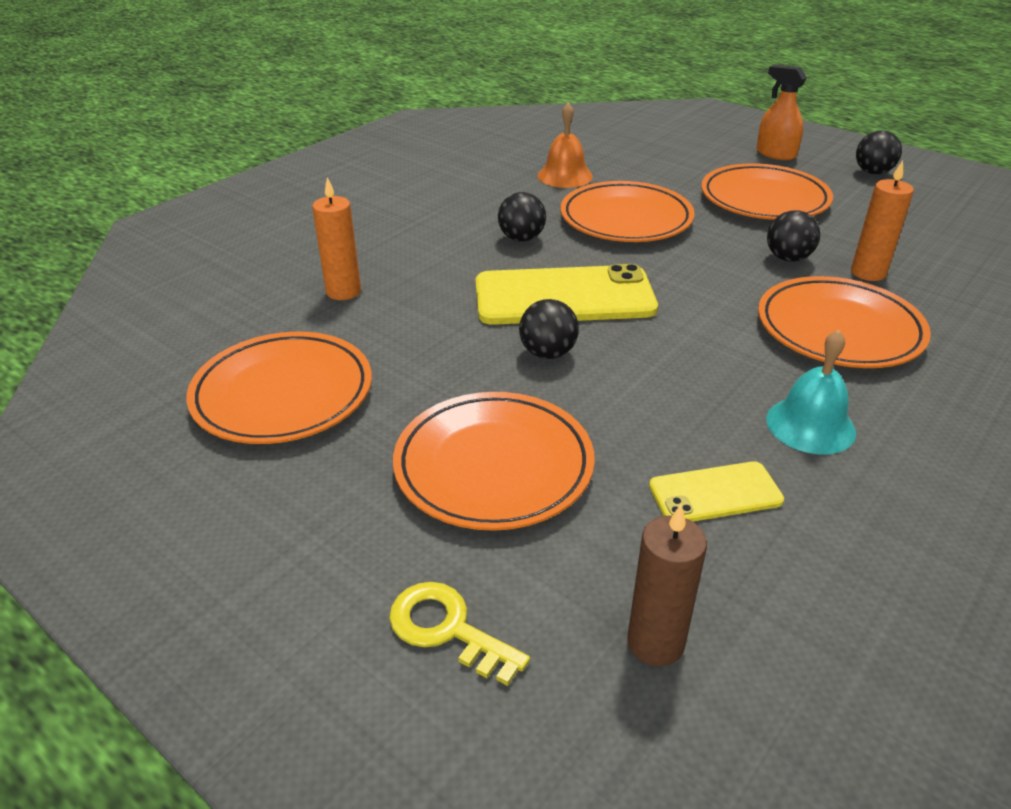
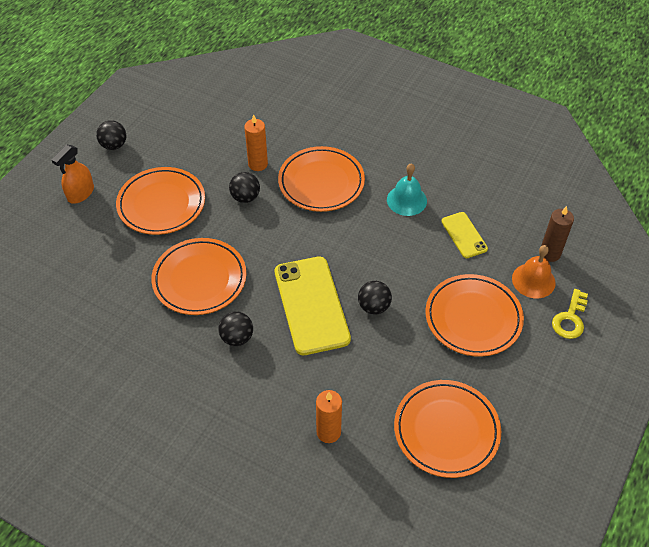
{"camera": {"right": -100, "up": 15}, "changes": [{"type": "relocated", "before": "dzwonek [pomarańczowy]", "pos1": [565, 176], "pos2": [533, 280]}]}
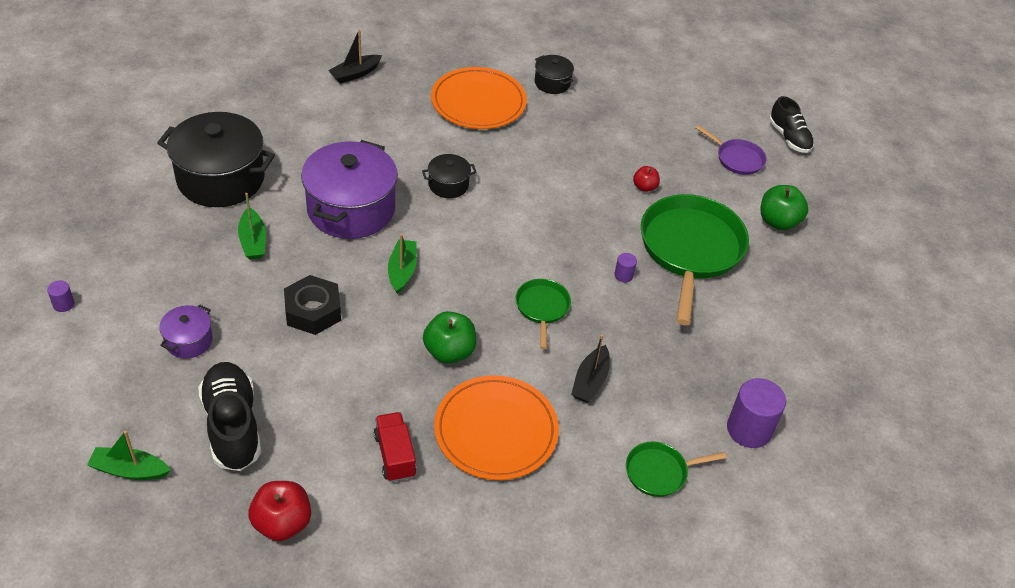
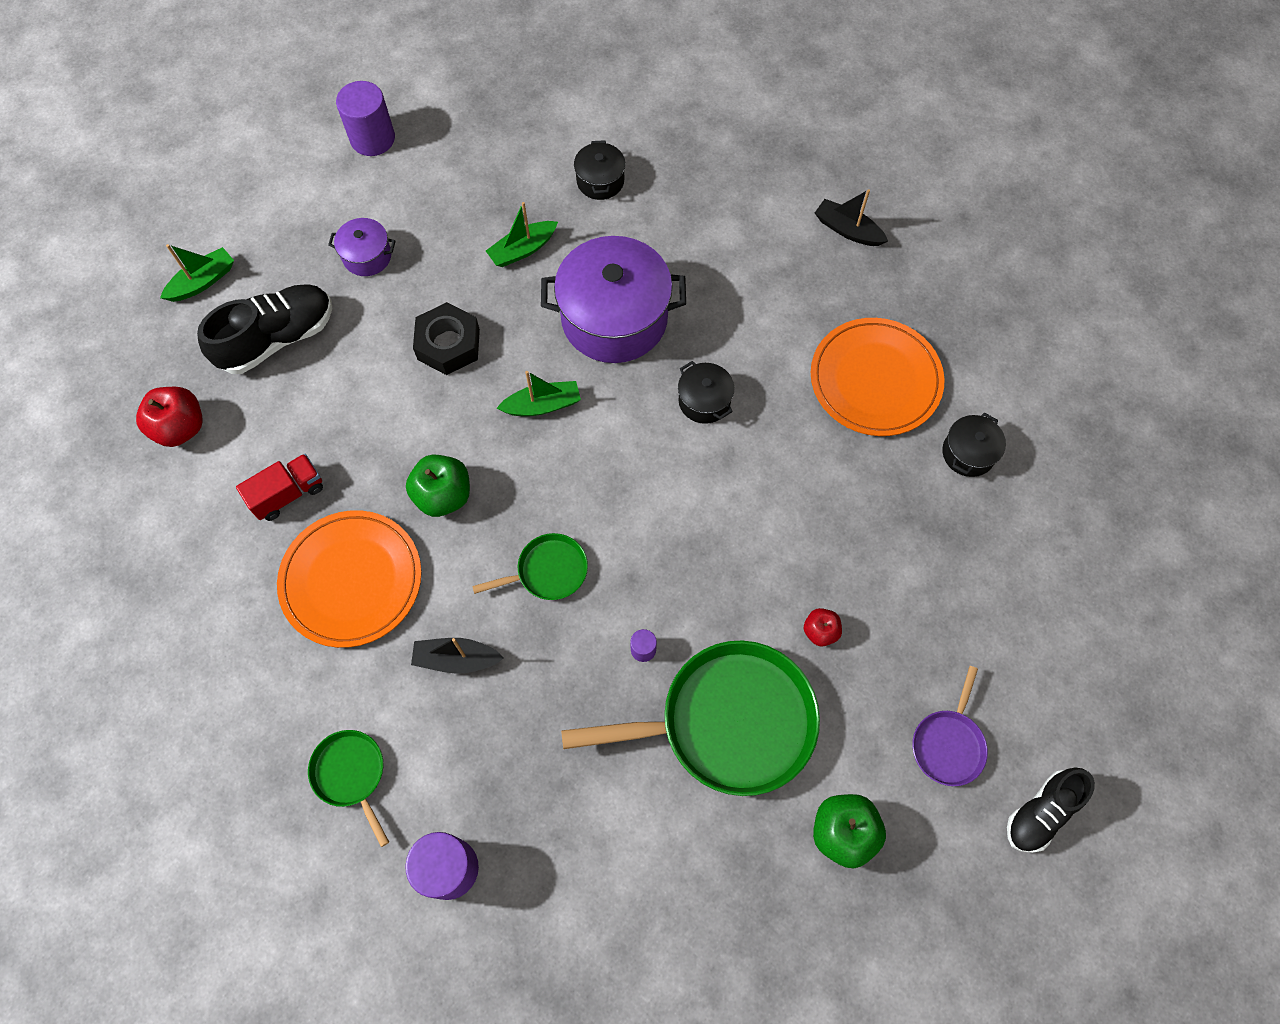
{"camera": {"right": 75, "up": 20}, "changes": [{"type": "size", "before": "walec [fioletowy]", "pos1": [63, 304], "pos2": [372, 138], "scale": 2.15}, {"type": "spun", "before": "łódka [zielony]", "pos1": [130, 470], "pos2": [203, 281], "turn": 60}, {"type": "size", "before": "garnek [czarny]", "pos1": [221, 178], "pos2": [600, 181], "scale": 0.48}]}
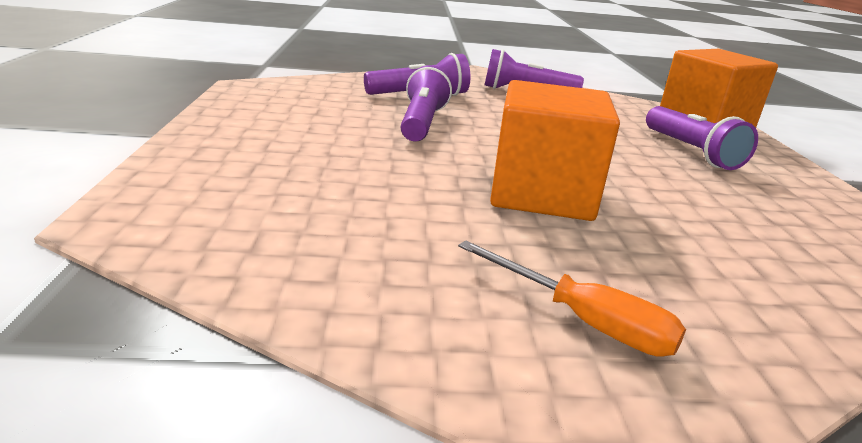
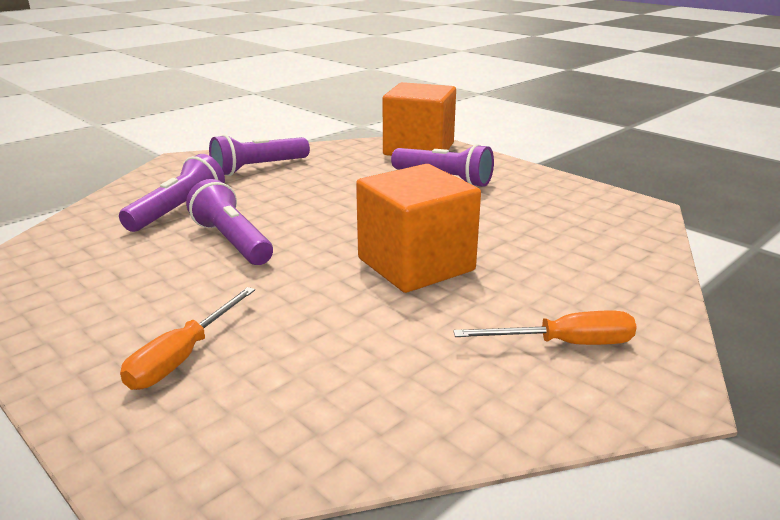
{"camera": {"right": -40, "up": 0}, "changes": [{"type": "appeared", "after": "śrubokręt [pomarańczowy]", "pos2": [183, 357]}]}
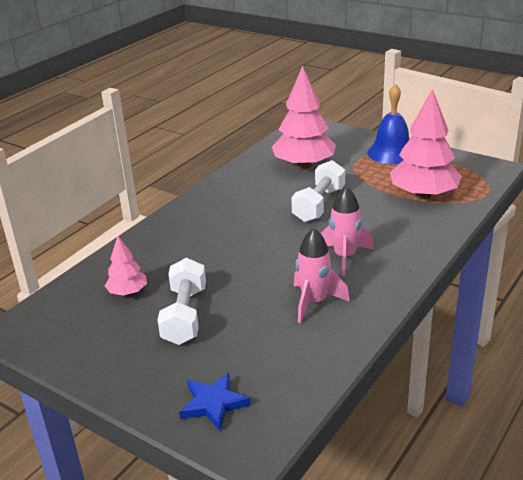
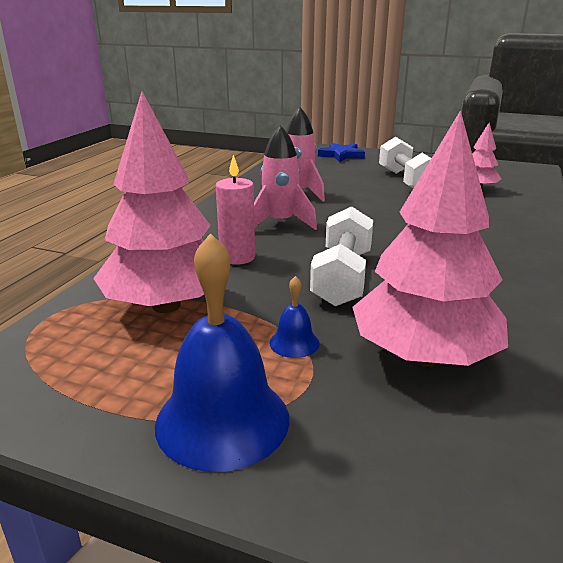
{"camera": {"right": 165, "up": -5}, "changes": [{"type": "appeared", "after": "świeca [różowy]", "pos2": [237, 257]}, {"type": "appeared", "after": "dzwonek [niebieski]", "pos2": [294, 343]}]}
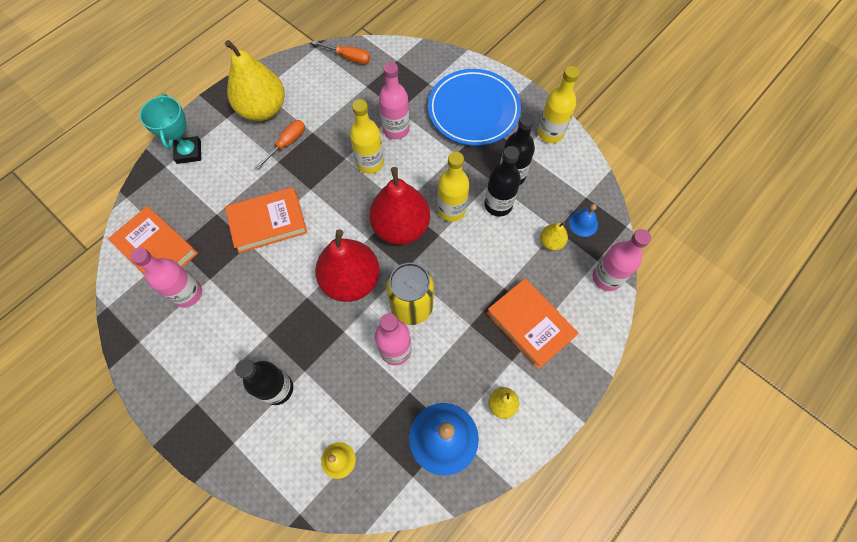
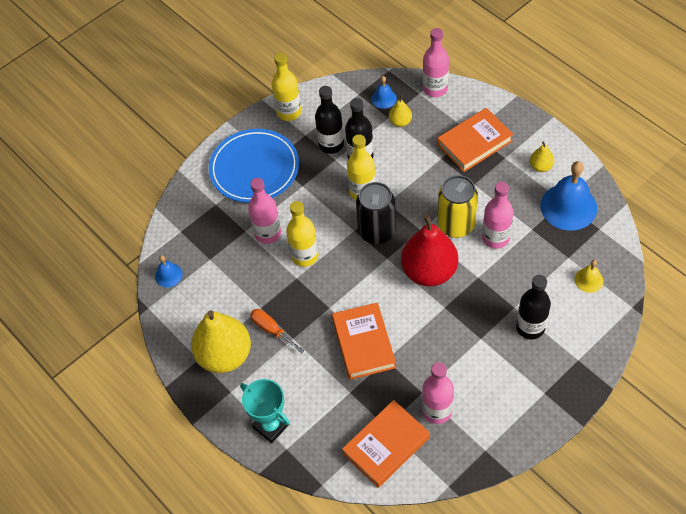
{"camera": {"right": -80, "up": -10}, "changes": [{"type": "spun", "before": "puchar [turkusowy]", "pos1": [189, 152], "pos2": [271, 426], "turn": 45}, {"type": "exchanged", "before": "śrubokręt [pomarańczowy]", "after": "dzwonek [niebieski]", "pos1": [348, 57], "pos2": [168, 275]}, {"type": "exchanged", "before": "gruszka [czerwony]", "after": "puszka [czarny]", "pos1": [401, 227], "pos2": [377, 231]}]}
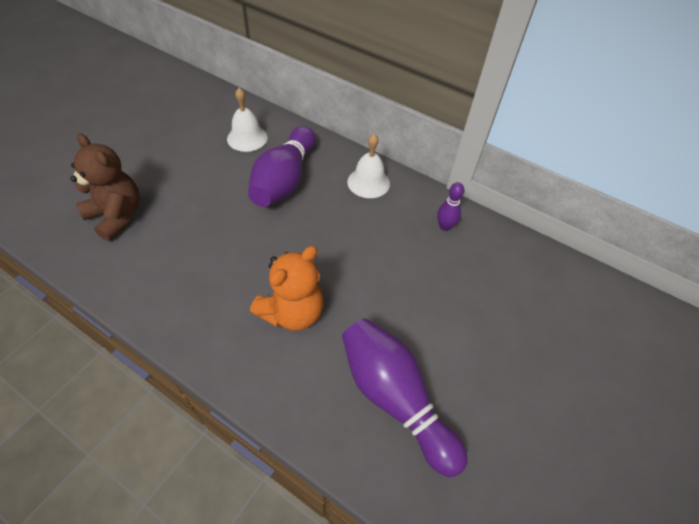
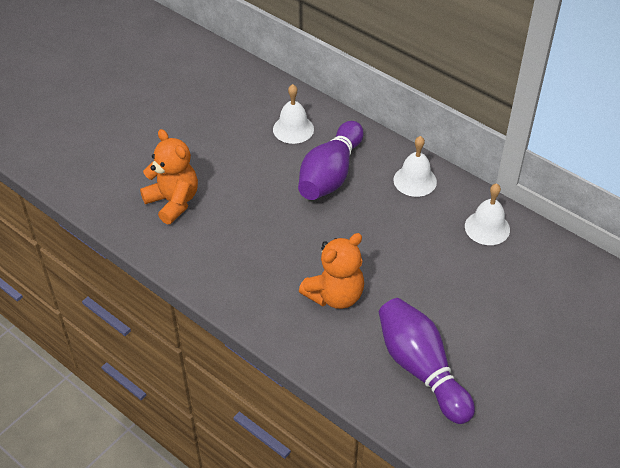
{"camera": {"right": 10, "up": -5}, "changes": [{"type": "colour", "before": "miś [brązowy]", "after": "miś [pomarańczowy]", "pos1": [117, 216], "pos2": [173, 202]}, {"type": "exchanged", "before": "kręgiel [fioletowy]", "after": "dzwonek [biały]", "pos1": [444, 226], "pos2": [487, 228]}]}
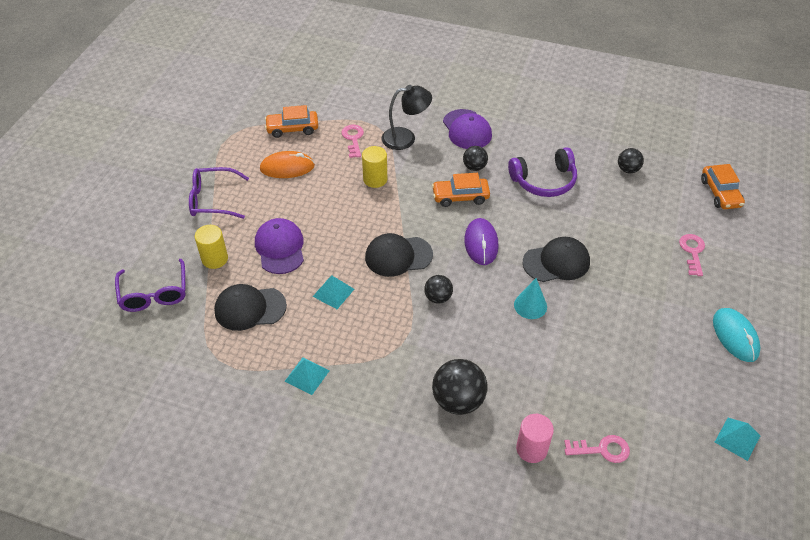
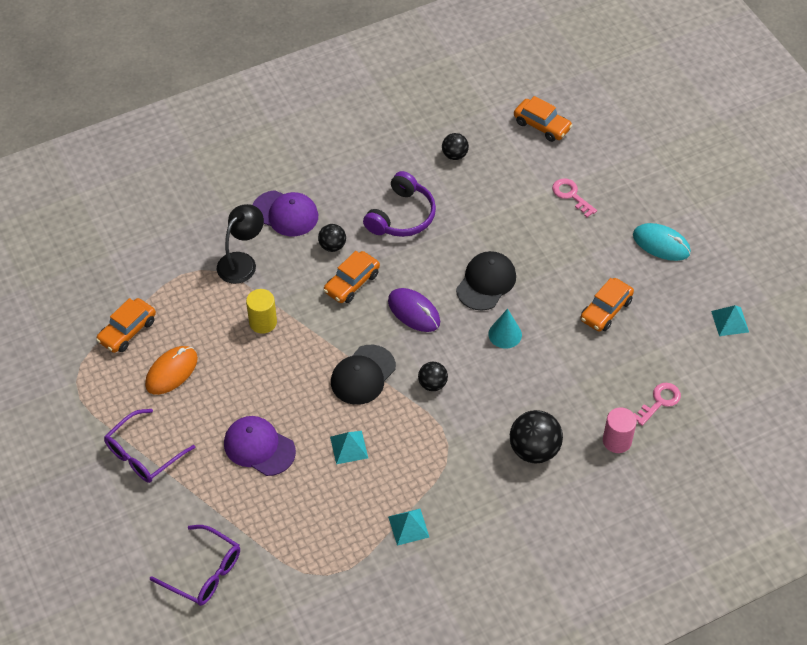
{"camera": {"right": -45, "up": 5}, "changes": [{"type": "missing", "before": "walec [żółty]", "pos1": [215, 259]}, {"type": "missing", "before": "czapka [czarny]", "pos1": [250, 308]}, {"type": "missing", "before": "klucz [różowy]", "pos1": [353, 139]}, {"type": "appeared", "after": "samochód [pomarańczowy]", "pos2": [606, 310]}]}
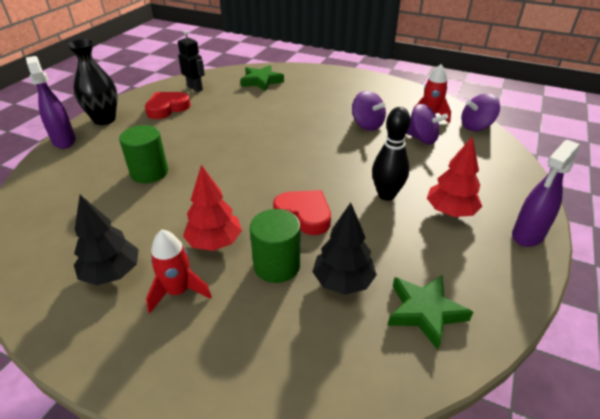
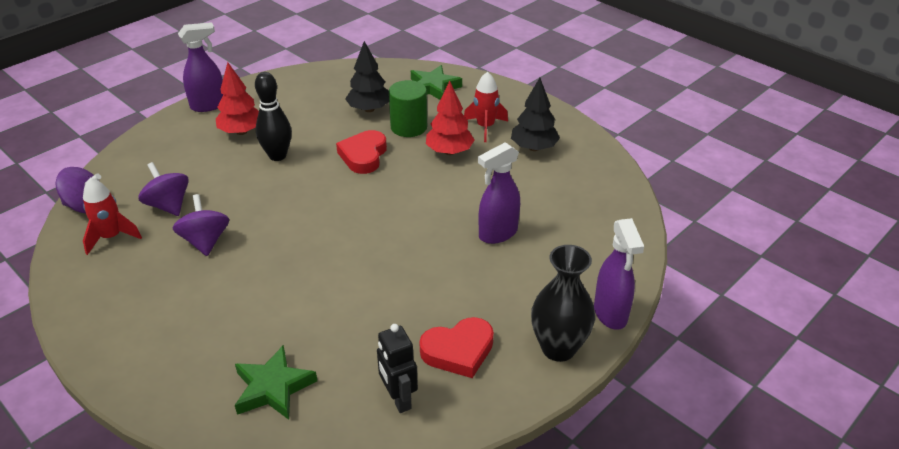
{"camera": {"right": -160, "up": 0}, "changes": [{"type": "exchanged", "before": "walec [zielony]", "after": "spryskiwacz [fioletowy]", "pos1": [149, 172], "pos2": [497, 234]}, {"type": "spun", "before": "serce [czerwony]", "pos1": [304, 215], "pos2": [363, 156], "turn": 45}, {"type": "relocated", "before": "gwiazda [zielony]", "pos1": [425, 312], "pos2": [433, 87]}]}
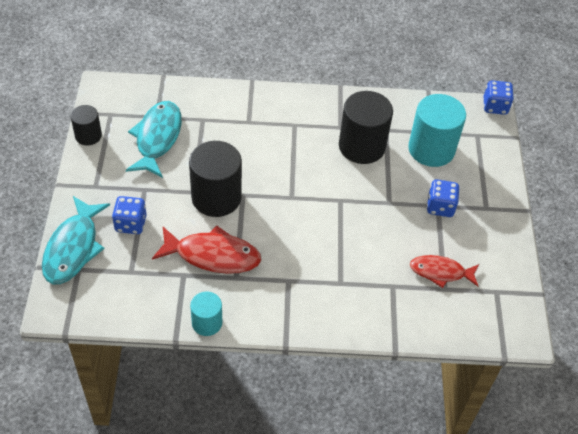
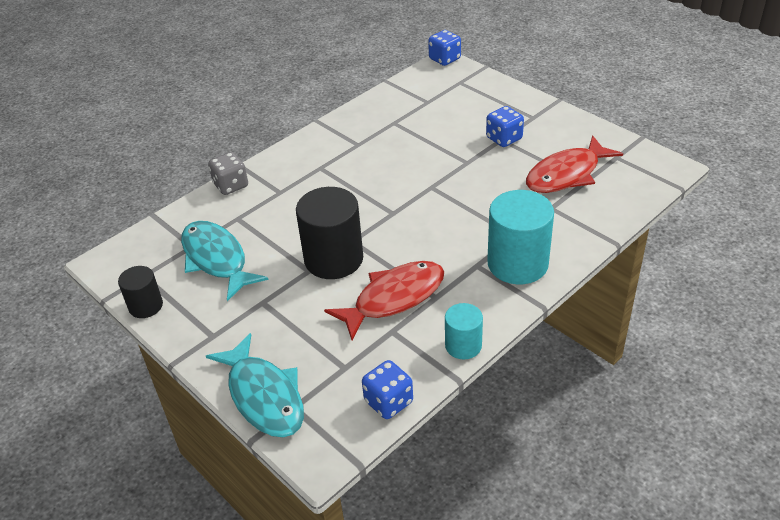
{"camera": {"right": -40, "up": -10}, "changes": [{"type": "relocated", "before": "kostka do gry [niebieski]", "pos1": [131, 224], "pos2": [388, 402]}, {"type": "missing", "before": "walec [czarny]", "pos1": [362, 146]}, {"type": "relocated", "before": "walec [turkusowy]", "pos1": [431, 149], "pos2": [517, 263]}, {"type": "size", "before": "ryba [czerwony]", "pos1": [440, 272], "pos2": [566, 174], "scale": 1.53}, {"type": "appeared", "after": "kostka do gry [szary]", "pos2": [231, 185]}]}
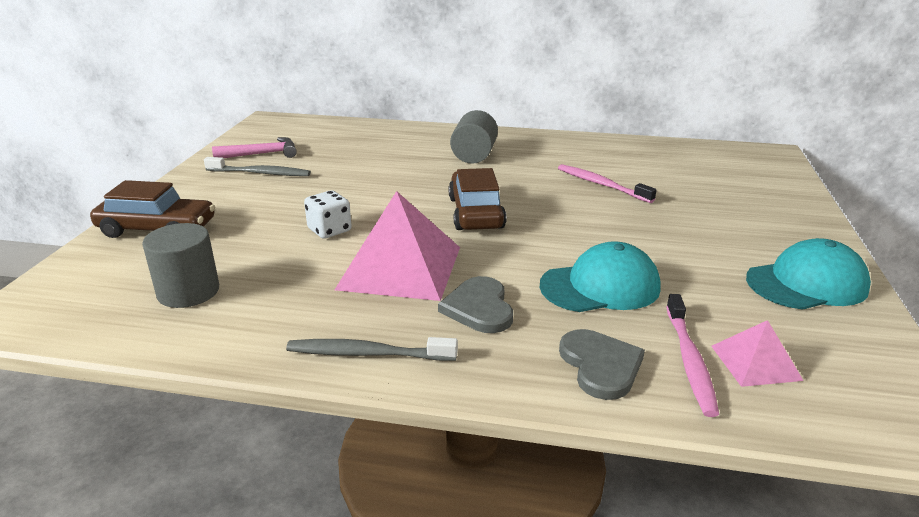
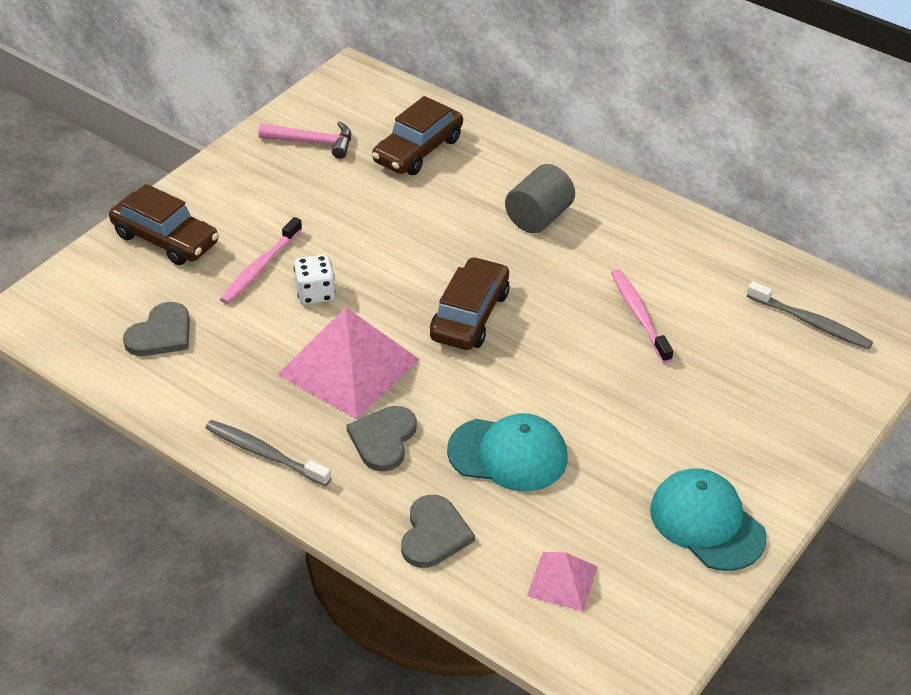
{"camera": {"right": 25, "up": 15}, "changes": [{"type": "exchanged", "before": "walec [szary]", "after": "serce [szary]", "pos1": [188, 292], "pos2": [161, 333]}, {"type": "relocated", "before": "szczoteczka do zębów [szary]", "pos1": [260, 173], "pos2": [811, 322]}, {"type": "relocated", "before": "szczoteczka do zębów [różowy]", "pos1": [689, 361], "pos2": [260, 268]}, {"type": "spun", "before": "czapka [turkusowy]", "pos1": [806, 283], "pos2": [707, 523], "turn": -135}, {"type": "appeared", "after": "samochód [brązowy]", "pos2": [418, 150]}]}
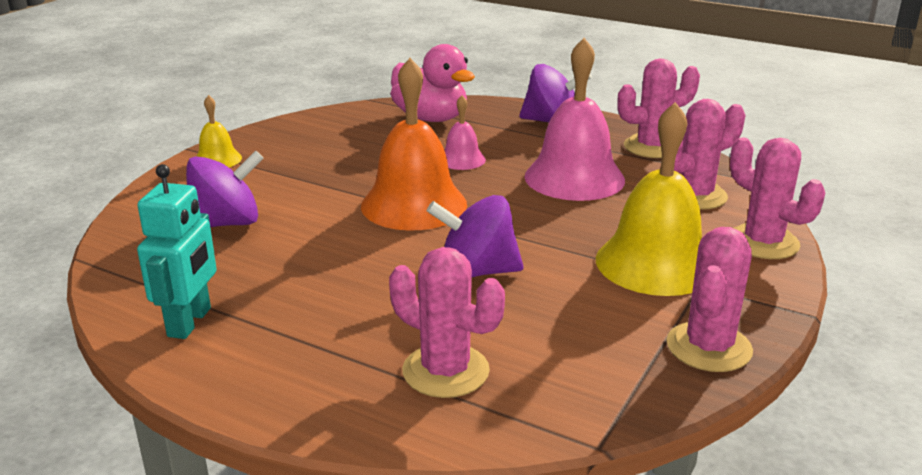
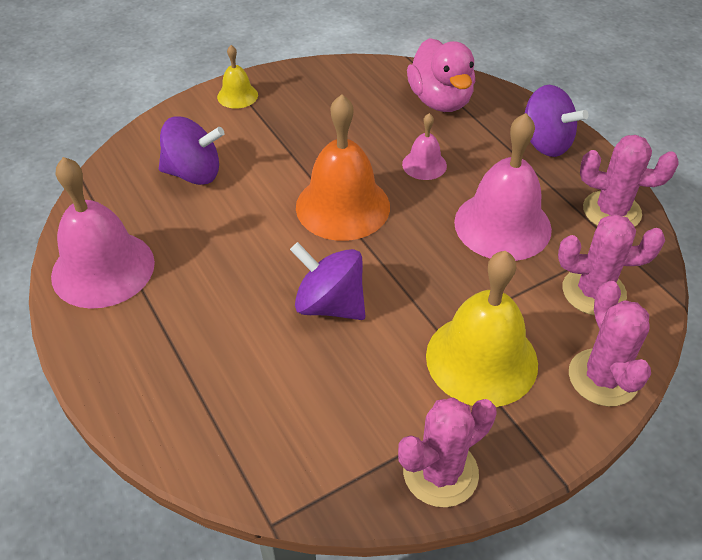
{"camera": {"right": 30, "up": 20}, "changes": [{"type": "exchanged", "before": "robot [turkusowy]", "after": "dzwonek [różowy]", "pos1": [190, 322], "pos2": [103, 268]}, {"type": "missing", "before": "kaktus [różowy]", "pos1": [445, 371]}]}
